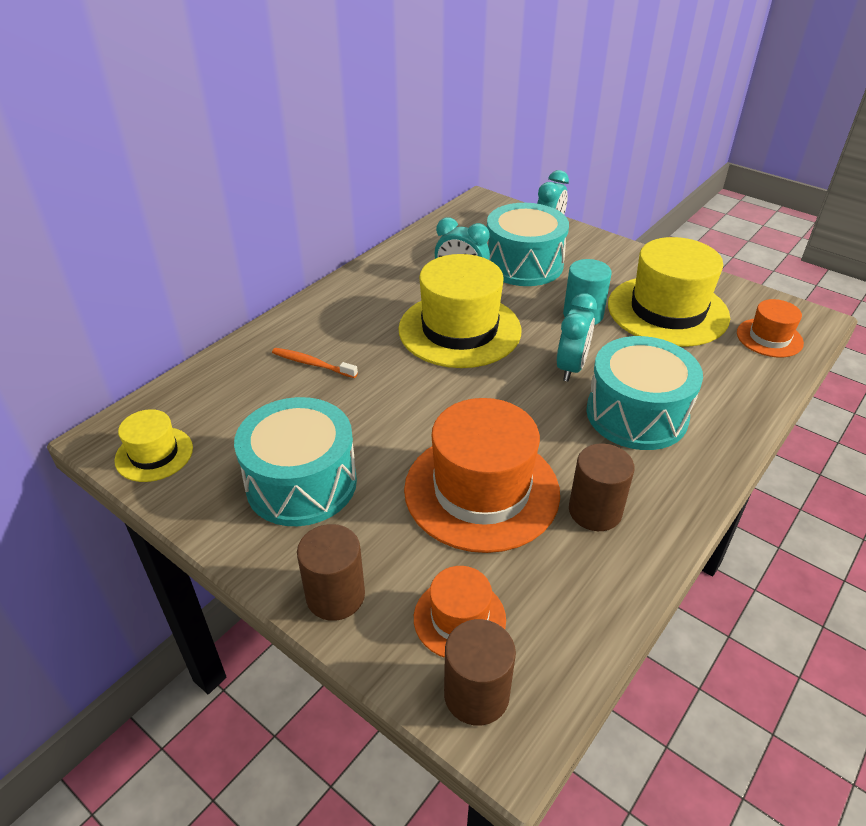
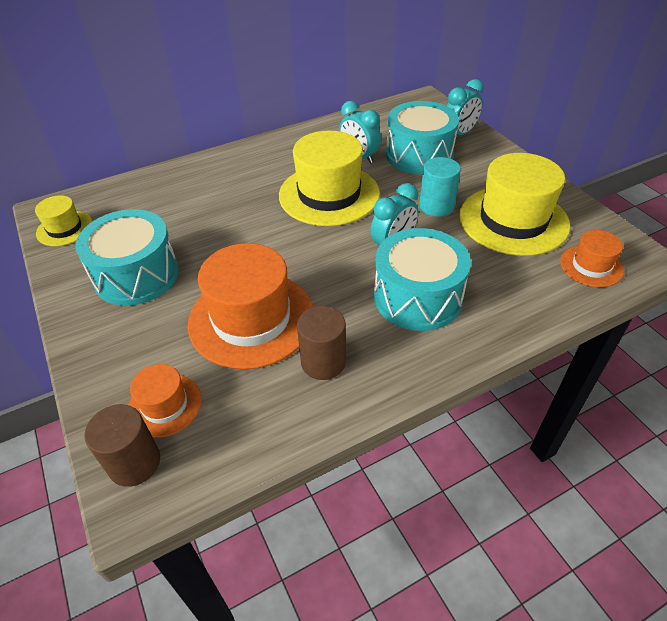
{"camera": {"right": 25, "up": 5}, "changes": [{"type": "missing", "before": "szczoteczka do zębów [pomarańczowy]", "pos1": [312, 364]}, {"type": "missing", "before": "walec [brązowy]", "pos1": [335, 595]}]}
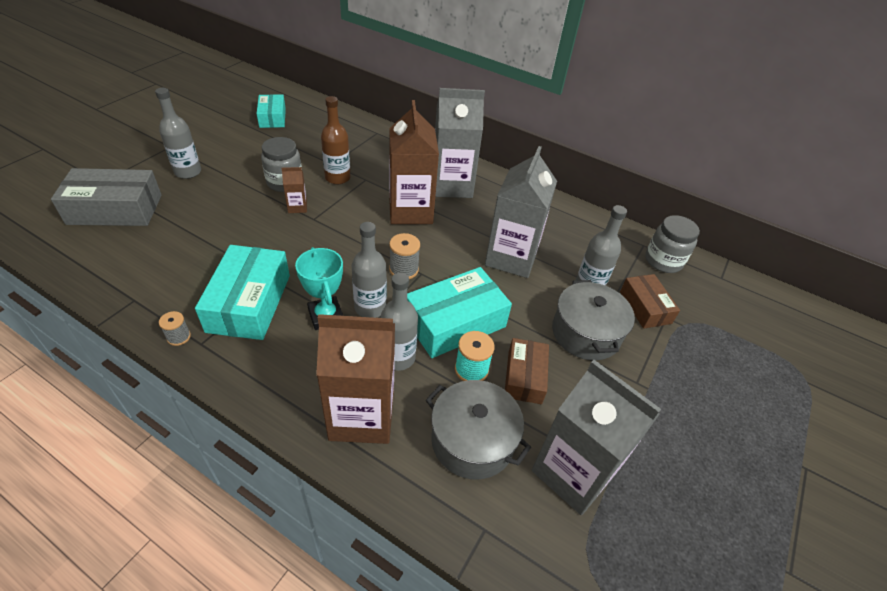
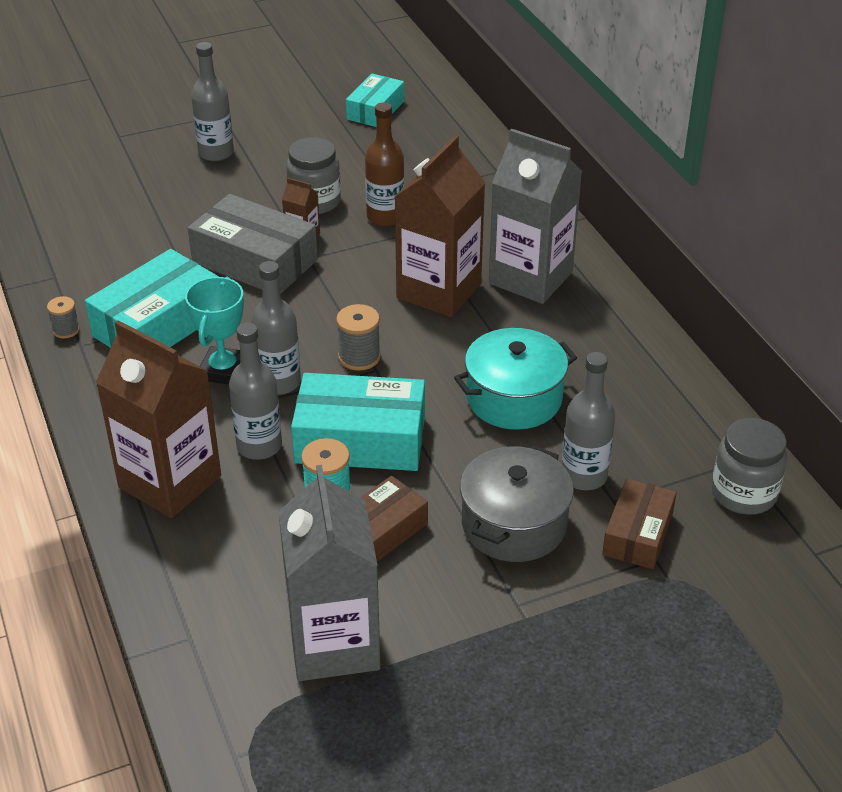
{"camera": {"right": 40, "up": -5}, "changes": [{"type": "relocated", "before": "pudełko [szary]", "pos1": [115, 209], "pos2": [255, 261]}, {"type": "missing", "before": "garnek [szary]", "pos1": [472, 440]}, {"type": "exchanged", "before": "karton mleka [szary]", "after": "garnek [turkusowy]", "pos1": [511, 258], "pos2": [514, 398]}]}
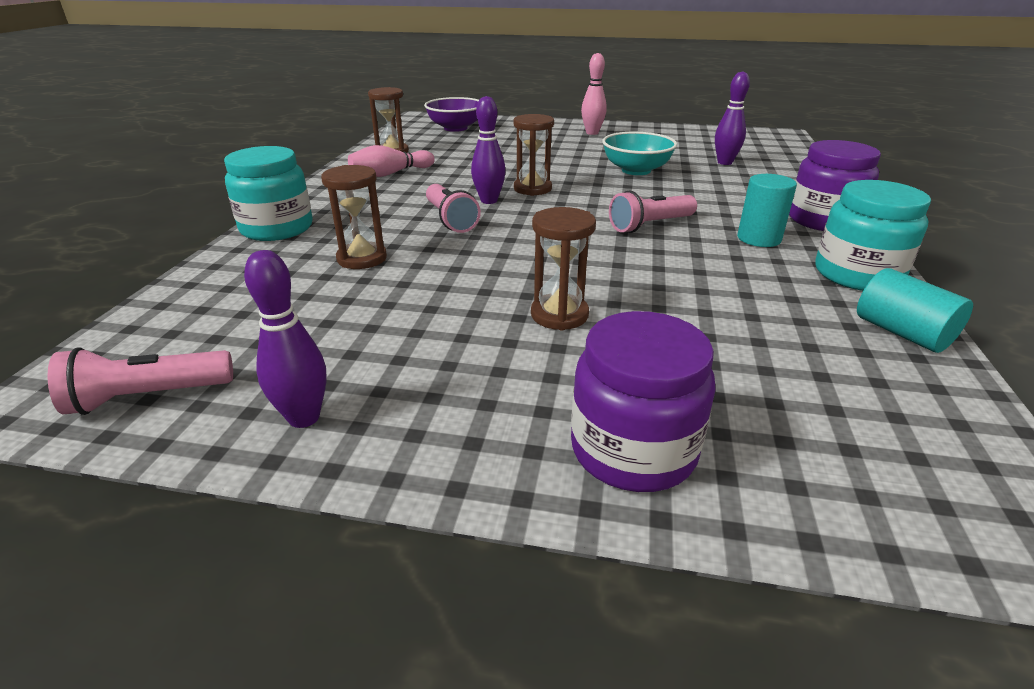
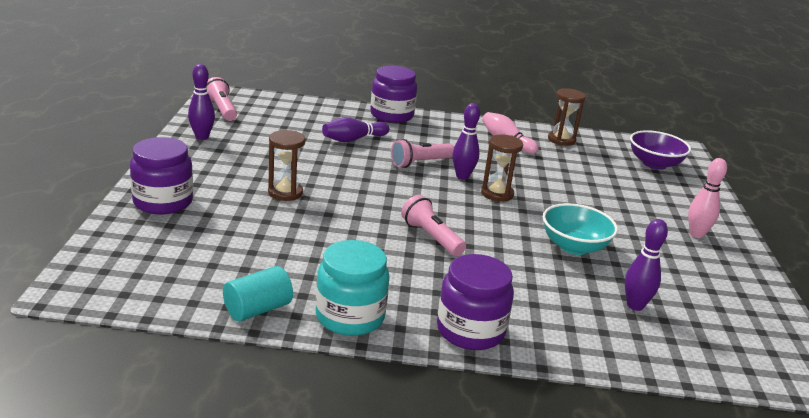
{"camera": {"right": 80, "up": -5}, "changes": [{"type": "colour", "before": "słoik [turkusowy]", "after": "słoik [fioletowy]", "pos1": [277, 228], "pos2": [392, 115]}, {"type": "exchanged", "before": "klepsydra [brązowy]", "after": "kręgiel [fioletowy]", "pos1": [362, 258], "pos2": [353, 139]}, {"type": "missing", "before": "walec [turkusowy]", "pos1": [759, 239]}]}
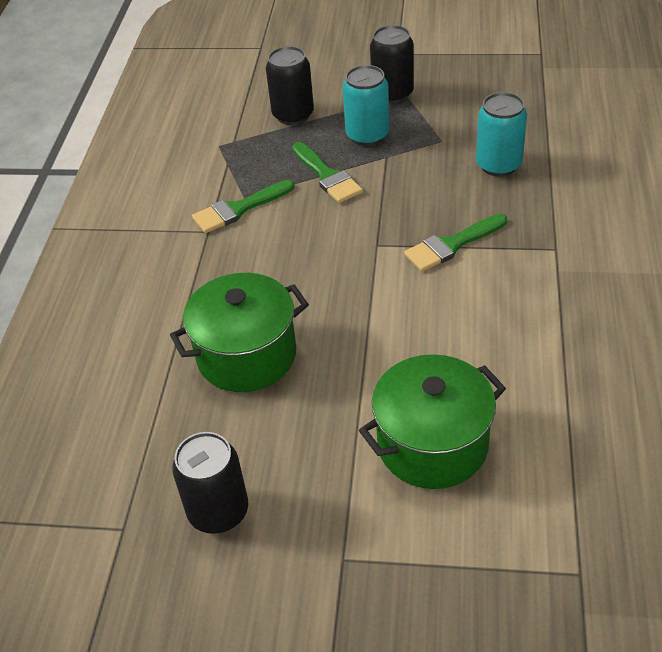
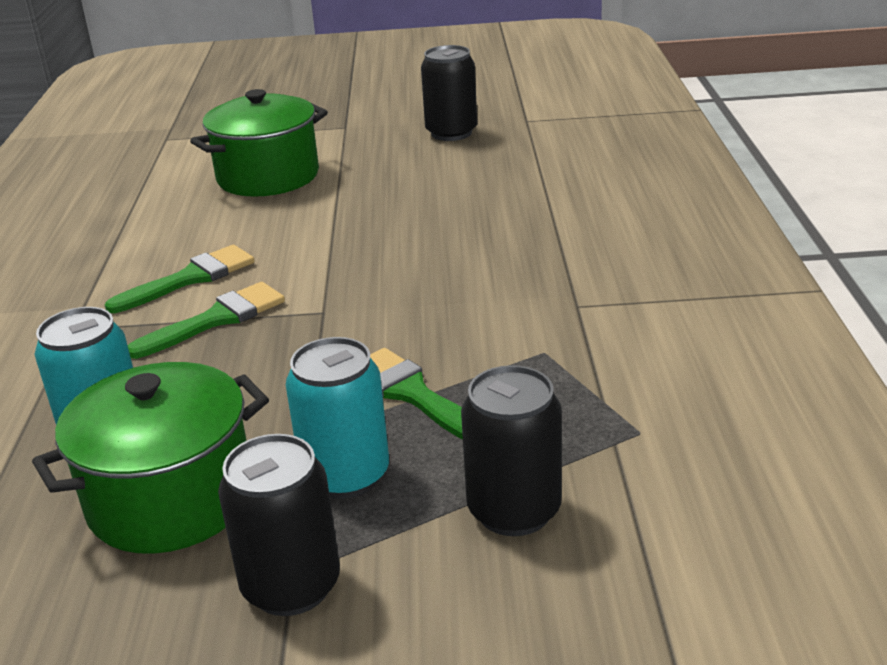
{"camera": {"right": 170, "up": -15}, "changes": [{"type": "relocated", "before": "garnek [zielony]", "pos1": [247, 355], "pos2": [171, 499]}, {"type": "relocated", "before": "pędzel [zielony]", "pos1": [239, 209], "pos2": [190, 279]}]}
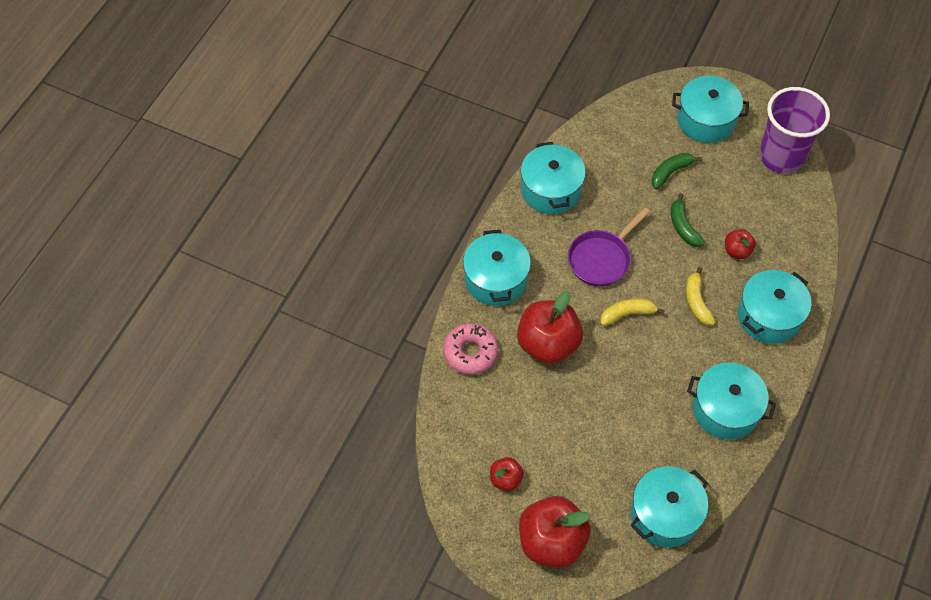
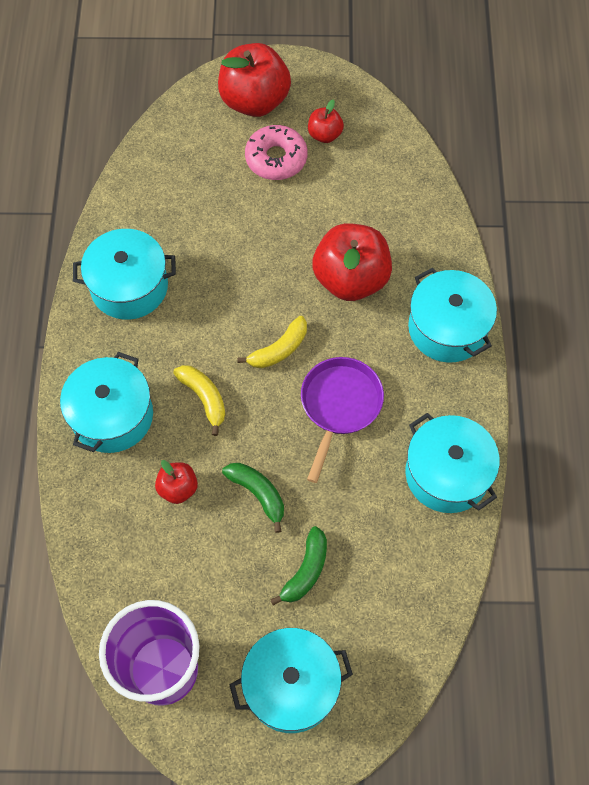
{"camera": {"right": 155, "up": 5}, "changes": [{"type": "relocated", "before": "donut [różowy]", "pos1": [470, 352], "pos2": [276, 158]}, {"type": "missing", "before": "garnek [turkusowy]", "pos1": [665, 514]}]}
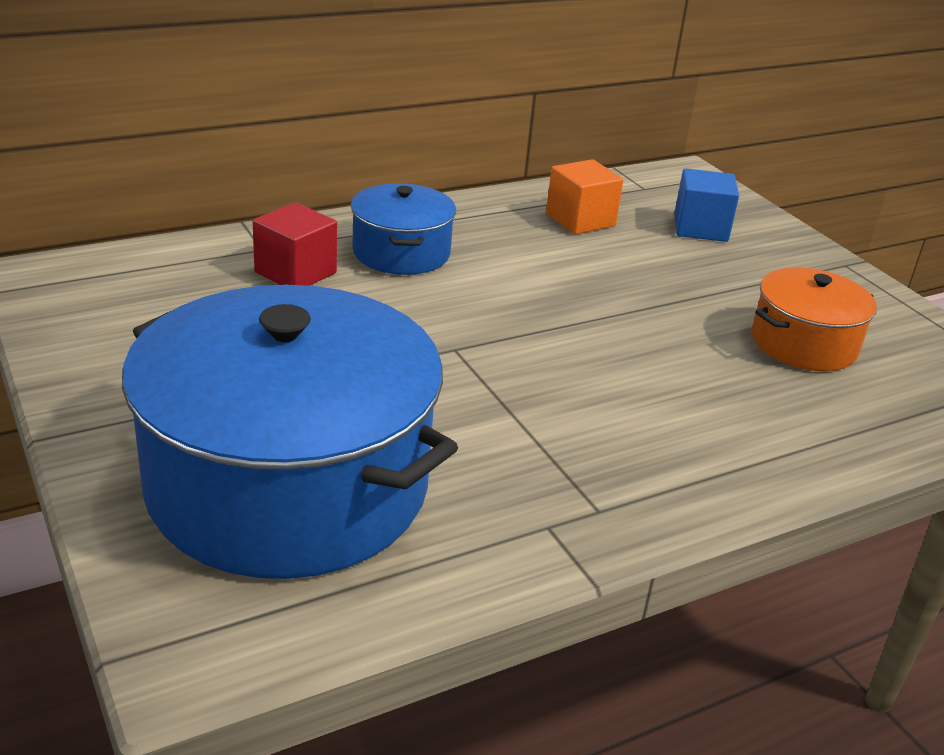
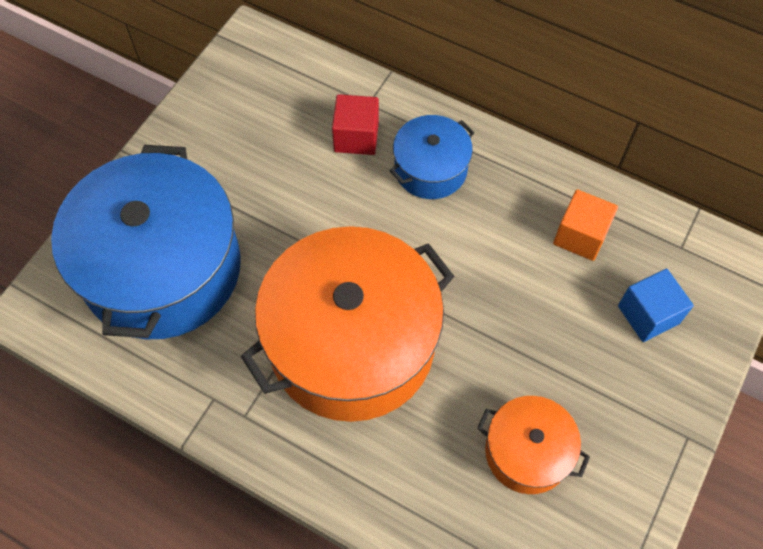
{"camera": {"right": 60, "up": 30}, "changes": [{"type": "appeared", "after": "garnek [pomarańczowy]", "pos2": [352, 343]}]}
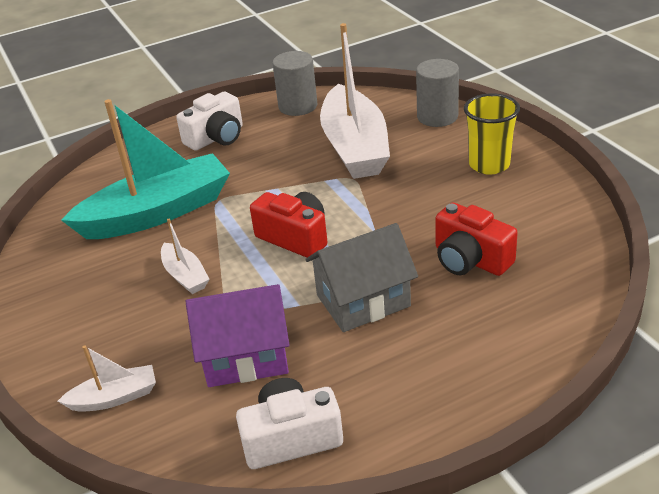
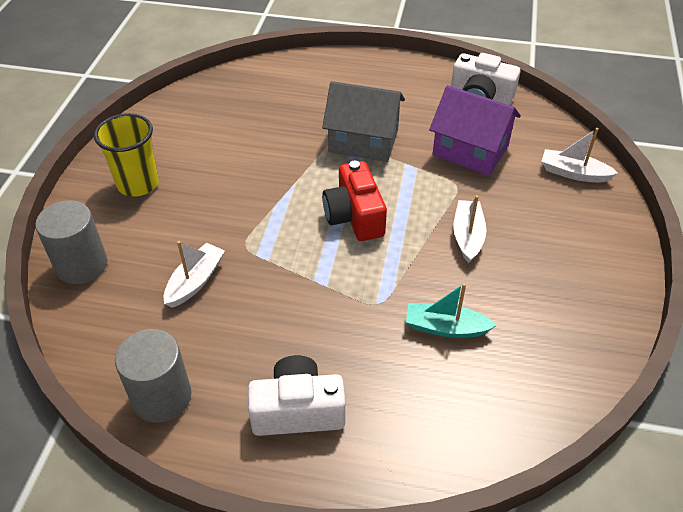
{"camera": {"right": -145, "up": 10}, "changes": [{"type": "size", "before": "łódka [turkusowy]", "pos1": [157, 213], "pos2": [445, 328], "scale": 0.45}, {"type": "size", "before": "łódka [biały]", "pos1": [355, 147], "pos2": [195, 281], "scale": 0.45}, {"type": "missing", "before": "aparat fotograficzny [czerwony]", "pos1": [470, 259]}]}
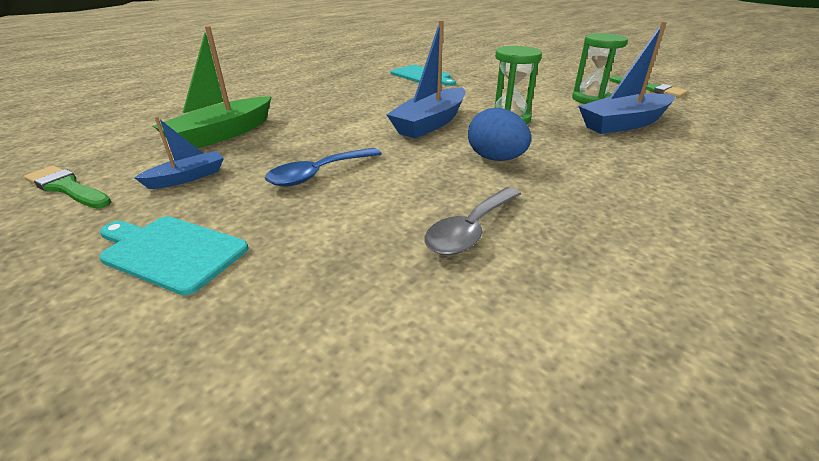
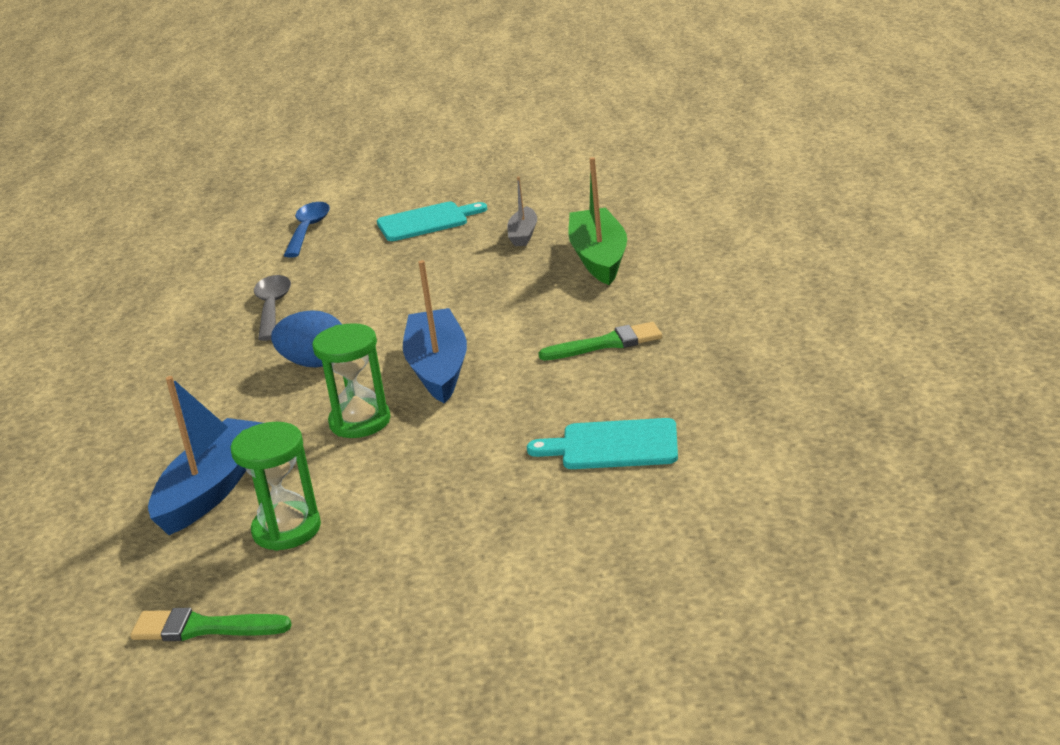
{"camera": {"right": 140, "up": -5}, "changes": [{"type": "relocated", "before": "pędzel [zielony]", "pos1": [67, 188], "pos2": [607, 343]}, {"type": "colour", "before": "łódka [niebieski]", "after": "łódka [szary]", "pos1": [187, 177], "pos2": [523, 234]}, {"type": "relocated", "before": "łyżka [niebieski]", "pos1": [318, 174], "pos2": [308, 230]}]}
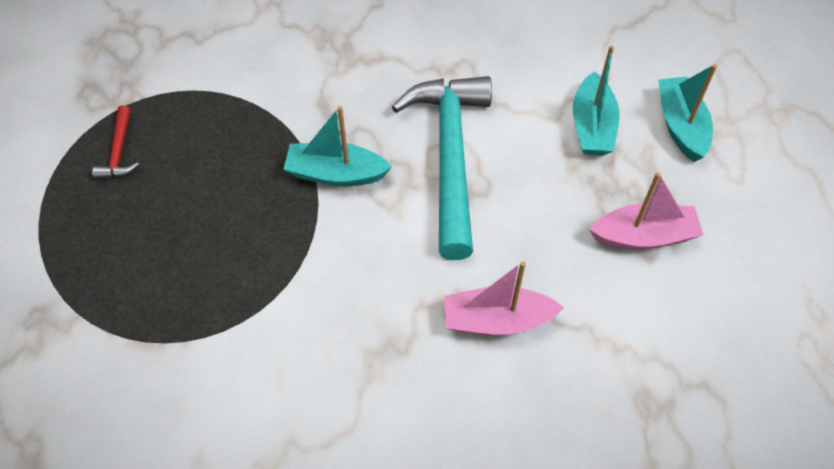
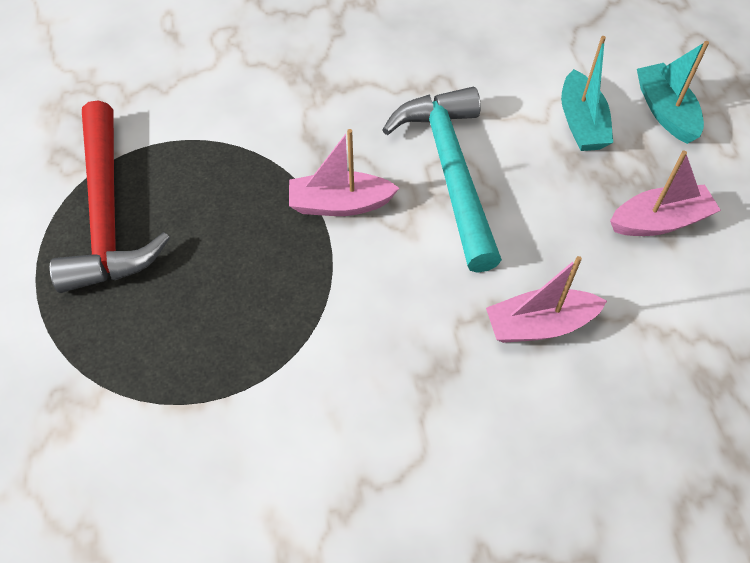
{"camera": {"right": -10, "up": 0}, "changes": [{"type": "size", "before": "młotek [czerwony]", "pos1": [119, 151], "pos2": [107, 213], "scale": 2.41}, {"type": "colour", "before": "łódka [turkusowy]", "after": "łódka [różowy]", "pos1": [336, 174], "pos2": [340, 204]}]}
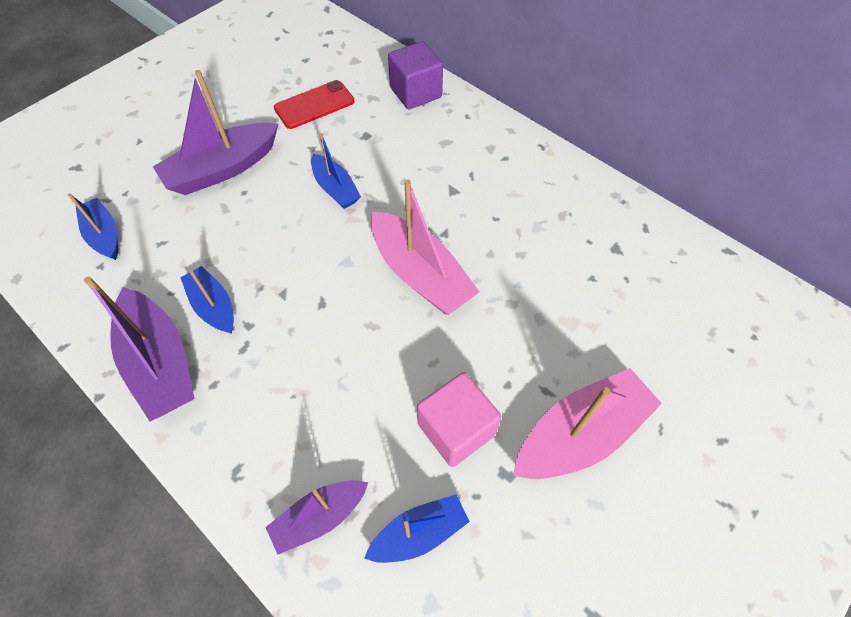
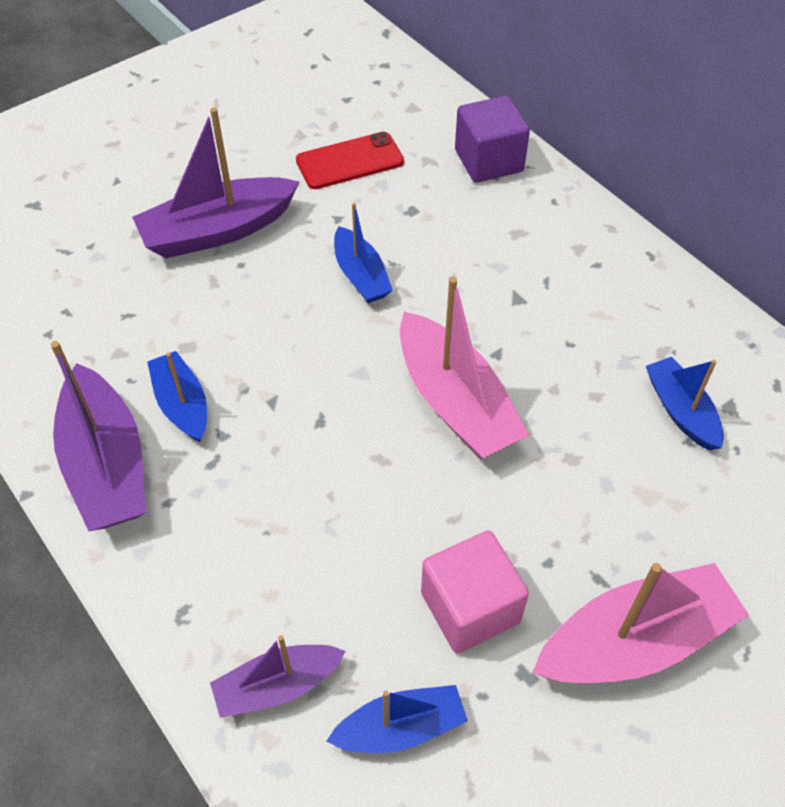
{"camera": {"right": 10, "up": -5}, "changes": [{"type": "relocated", "before": "łódka [niebieski]", "pos1": [104, 235], "pos2": [681, 411]}]}
